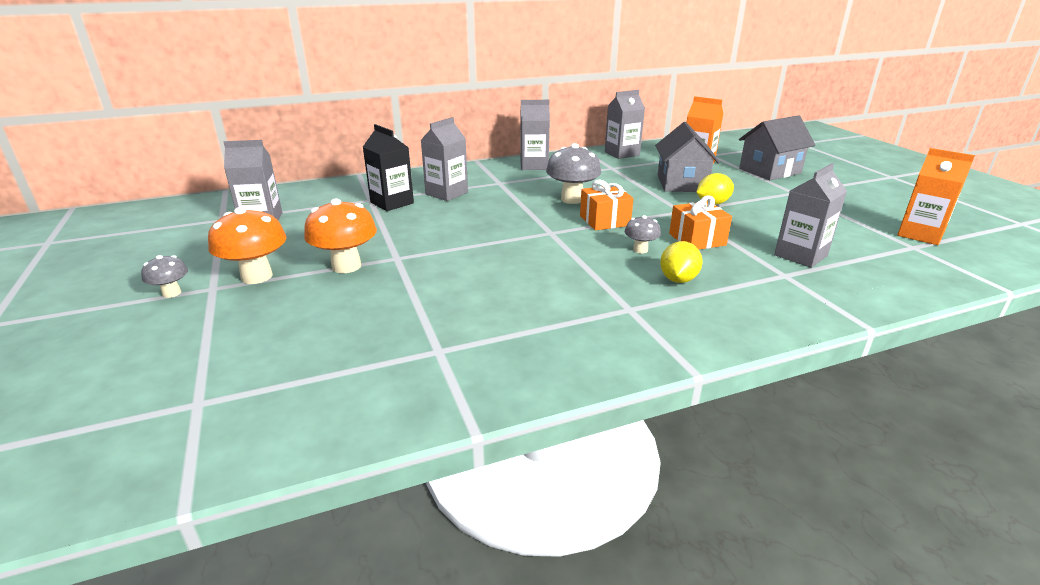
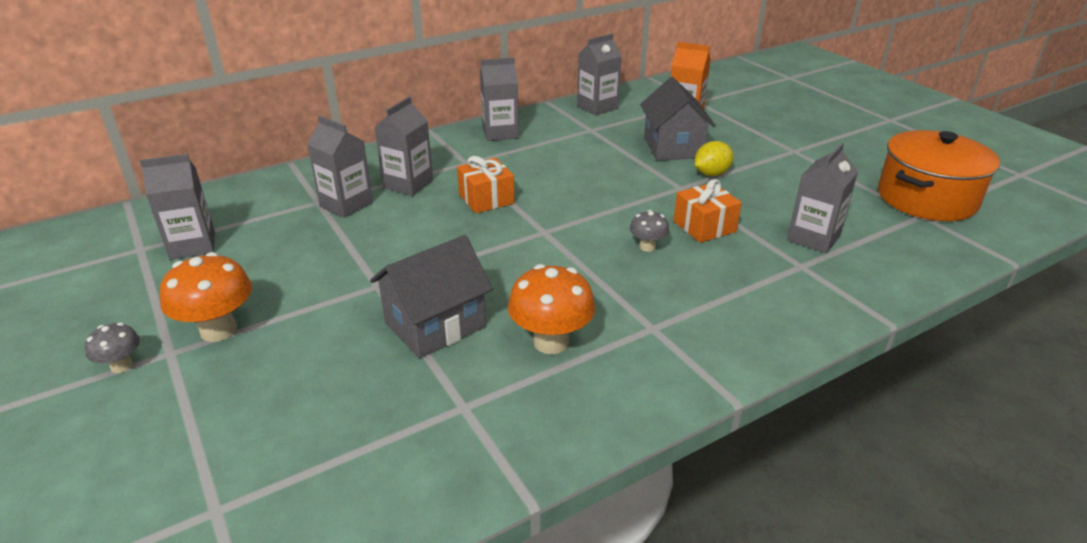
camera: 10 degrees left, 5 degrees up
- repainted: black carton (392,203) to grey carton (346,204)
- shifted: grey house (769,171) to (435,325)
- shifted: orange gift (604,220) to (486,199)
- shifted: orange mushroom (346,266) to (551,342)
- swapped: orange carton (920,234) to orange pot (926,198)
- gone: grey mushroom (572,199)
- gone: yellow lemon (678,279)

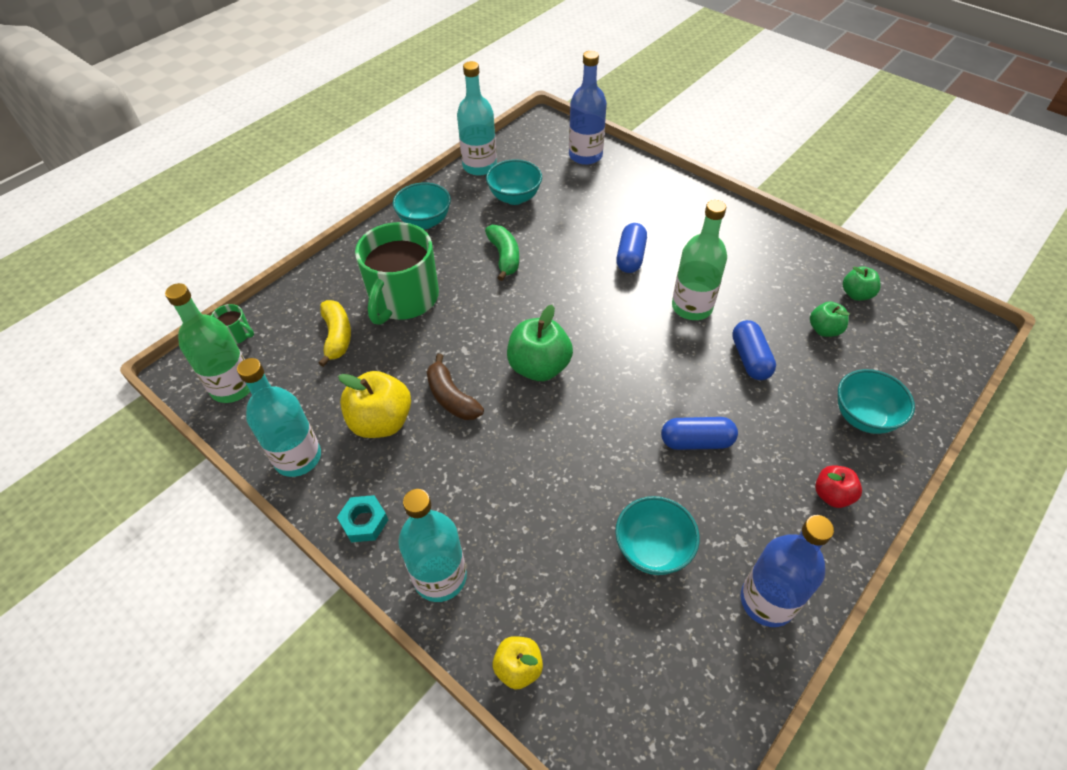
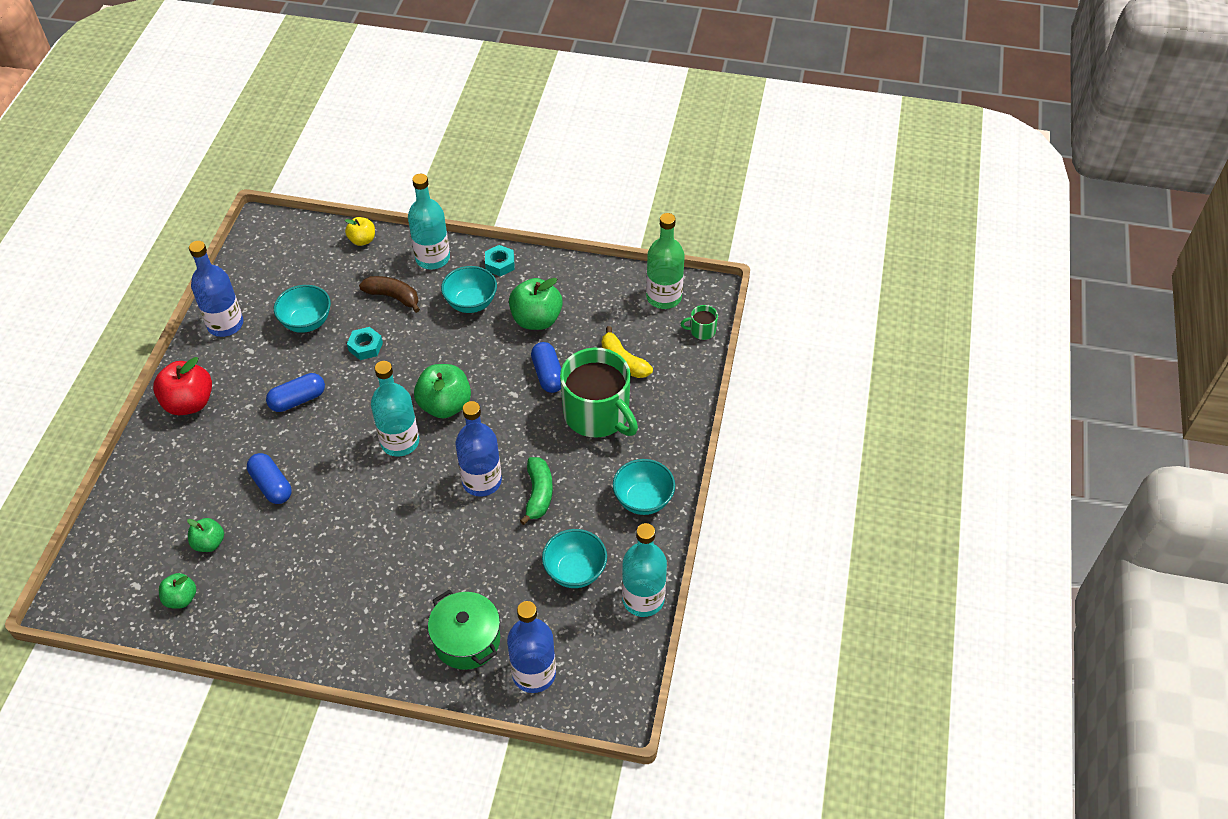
camera: 150 degrees right, 0 degrees up
- scaled: red apple (832,495) = (189,403) x1.72
- new: turquoise nut (365,347)
- shifted: brown banana (452,397) to (393,297)
- shifted: turquoise bottle (298,457) to (400,442)
- new: green pot (467,640)
- shifted: turquoise bowl (863,417) to (471,303)
- new: blue bottle (482,481)
- repainted: yellow apple (381,422) to green apple (536,319)
- rotated: green banana (504,257) = (538,494) 135 degrees counterclockwise
- shifted: blue capsule (630,257) to (548,374)
- rotated: green mug (403,298) = (598,414) 150 degrees clockwise
- gone: green bottle (692,307)

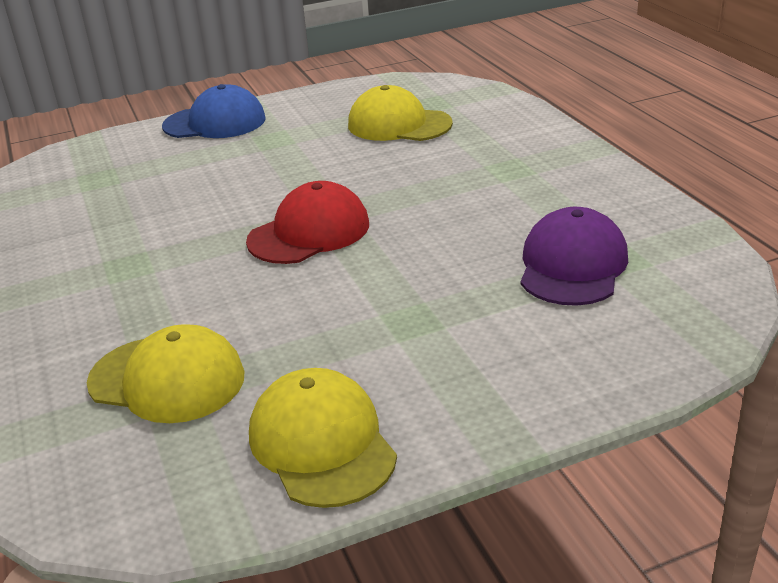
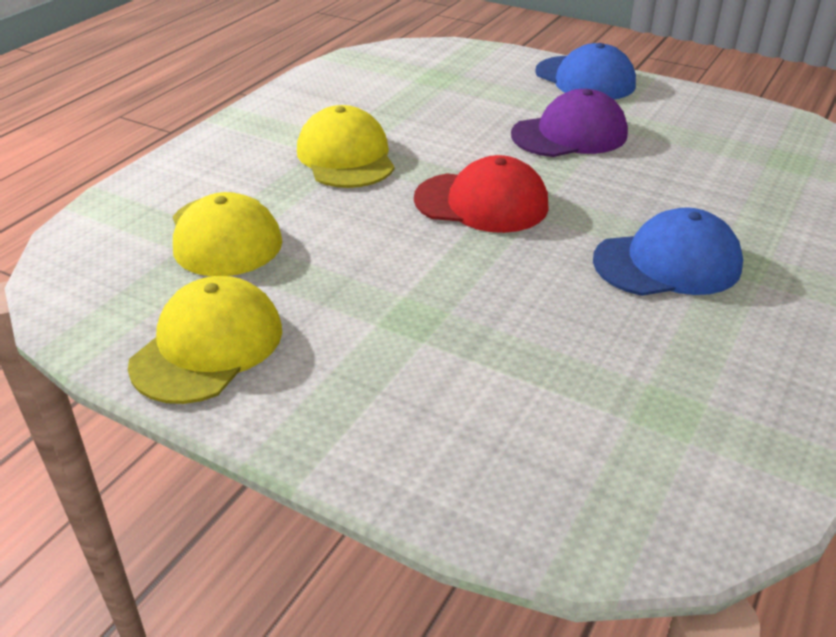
camera: 50 degrees right, 5 degrees up
- shifted: yellow cap (399,124) to (346,157)
- shifted: purple cap (572,265) to (569,134)
- new: blue cap (667,263)

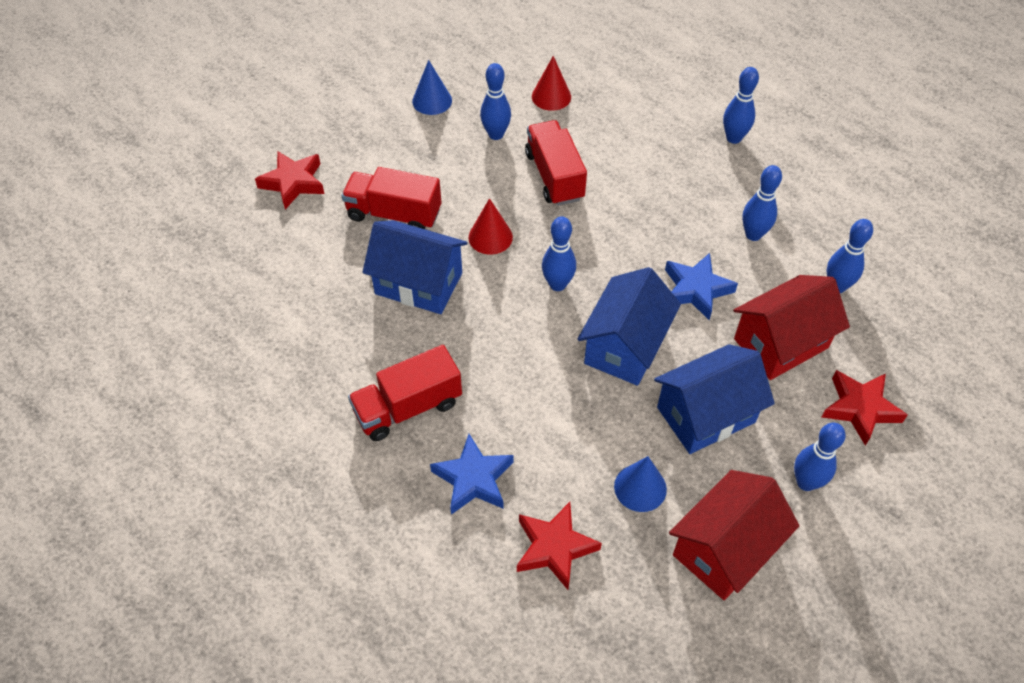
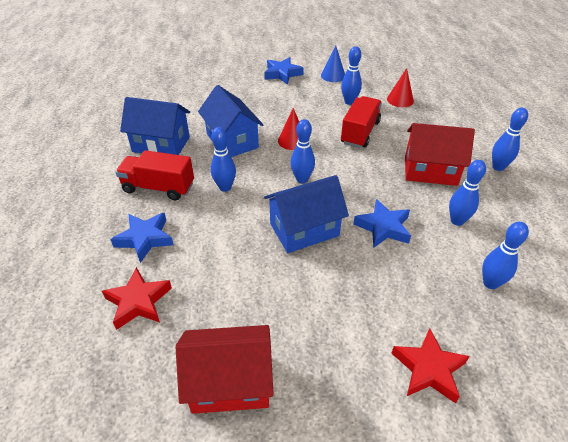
camera: 40 degrees right, 10 degrees down
- shifted: blue house (706,414) to (161,144)
- shifted: blue bowling pin (806,482) to (225,187)
- new: blue star (282,74)
- shifted: red house (781,343) to (430,171)
- gone: red star (293,183)
- gone: red truck (394,214)
- gone: blue cone (640,487)

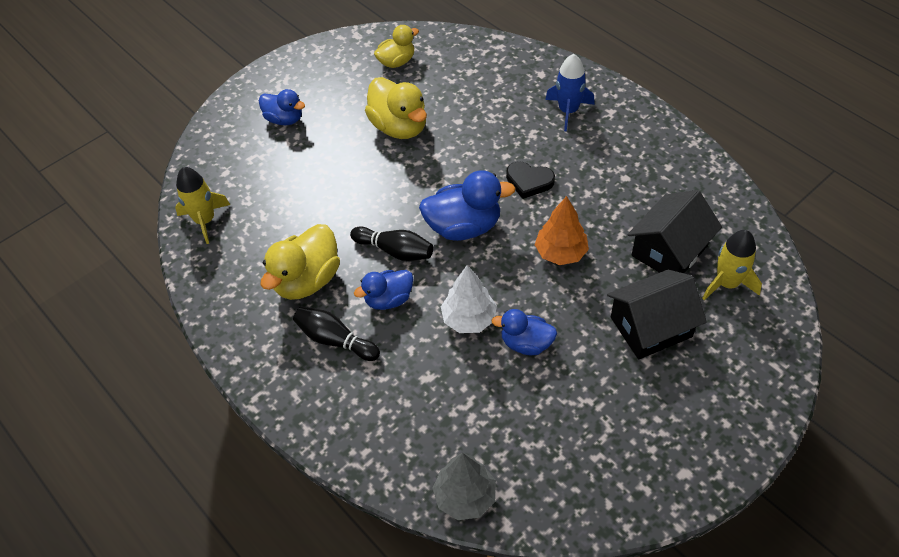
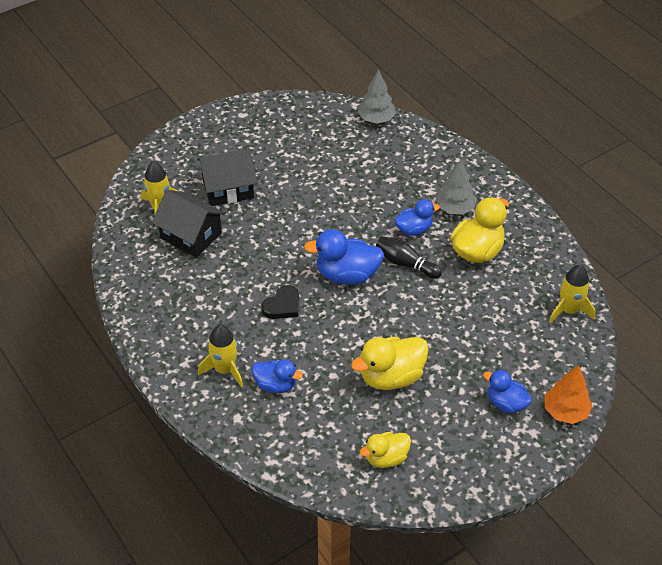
camera: 175 degrees left, 5 degrees down
- rotated: black house (669,251) = (191,235) 75 degrees clockwise
- repainted: blue rocket (568,111) to yellow rocket (225,370)
- shifted: blue duck (526,343) to (276,385)
- rotated: black heart (529,181) = (282,305) 105 degrees clockwise
- rotated: yellow duck (399,127) = (391,377) 90 degrees counterclockwise
- swapped: black bowling pin (335,340) to grey tree (455,208)
- shifted: orange tree (560,253) to (565,411)
- gone: white tree (469,319)

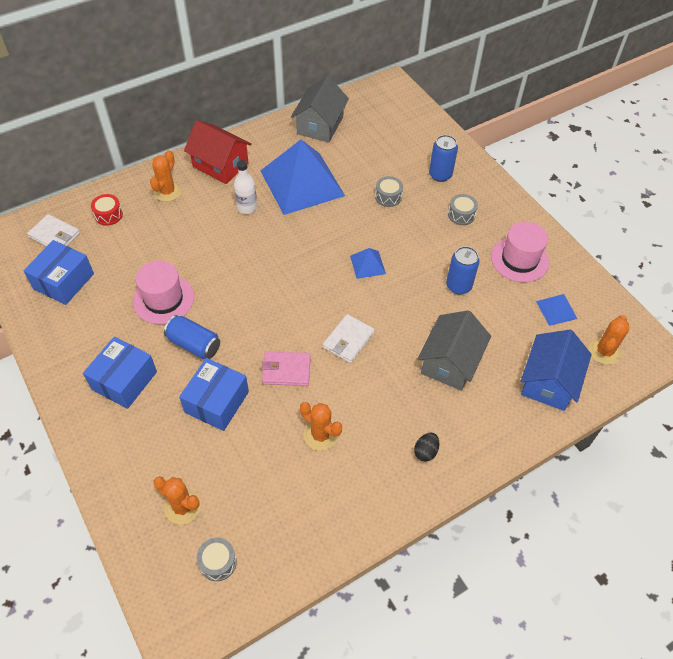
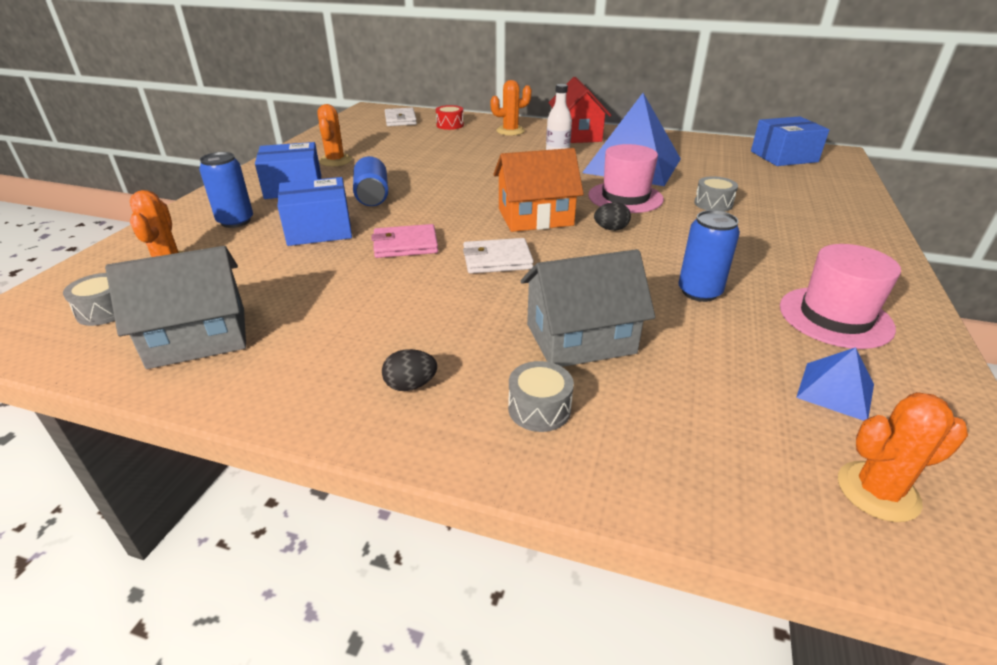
camera: 50 degrees right, 20 degrees down
- shifted: grey house (320,125) to (198,337)
- shifted: blue can (440,175) to (235,221)
- shifted: orange cactus (320,435) to (335,161)
- rotated: pink wallet (286,370) = (405,245) 60 degrees counterclockwise
- new: orange house (535,217)
- shifted: grey drum (461,215) to (539,409)
- shifted: pink hat (163,299) to (625,197)
- swapped: blue pyramid (367,264) to black egg (611,229)
- shifted: blue box (64,281) to (783,156)
- gone: blue house (549,382)

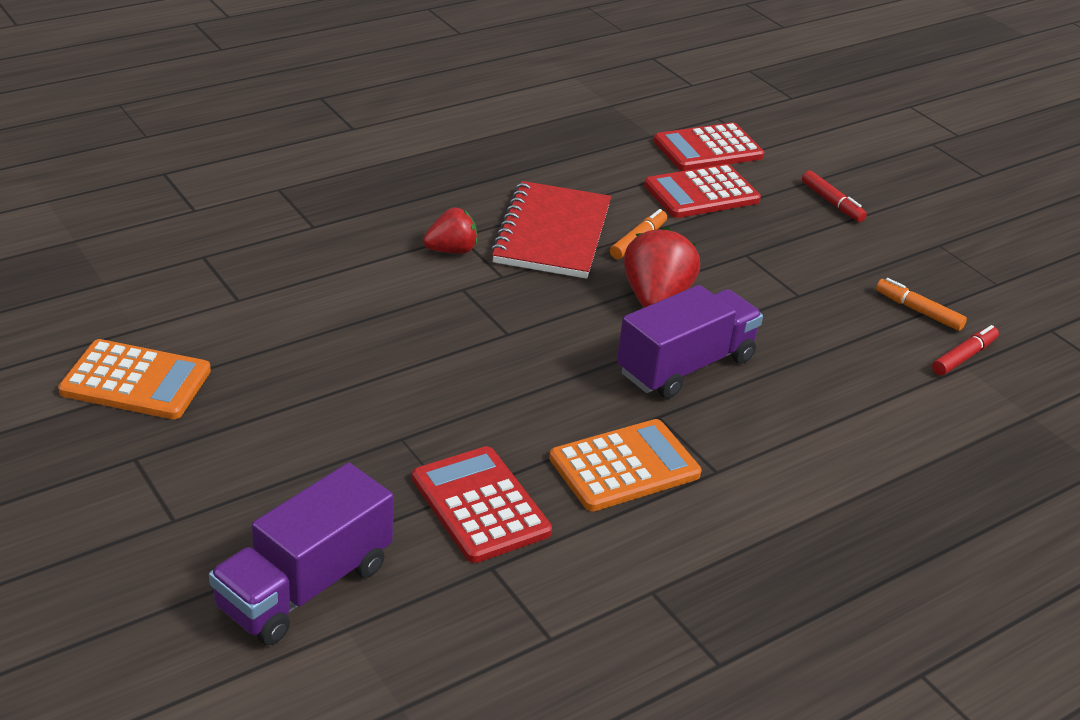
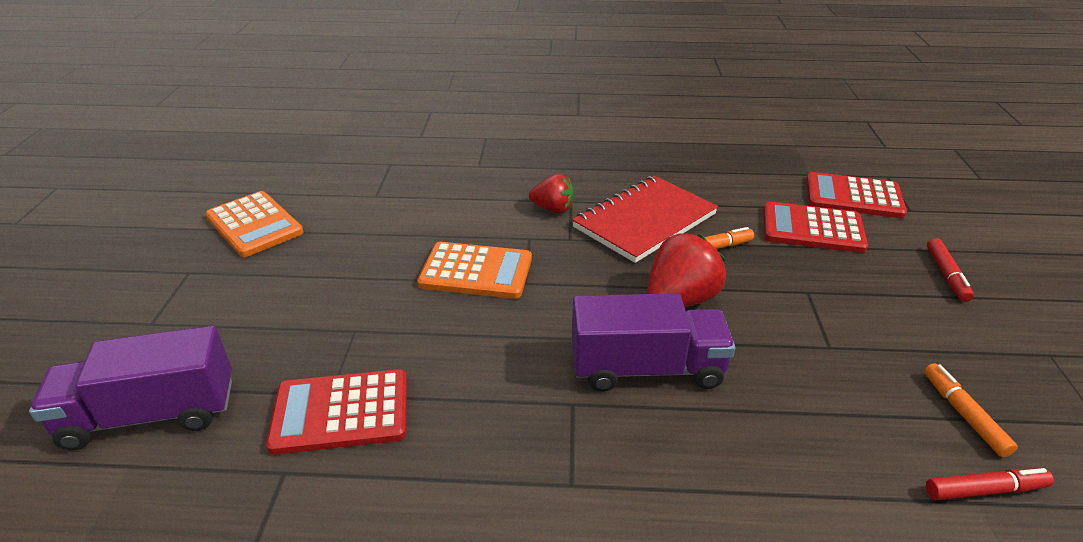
camera: 40 degrees right, 0 degrees up
- rotated: red calculator (480,505) = (341,412) 105 degrees counterclockwise
- shifted: orange calculator (624,466) to (476,271)

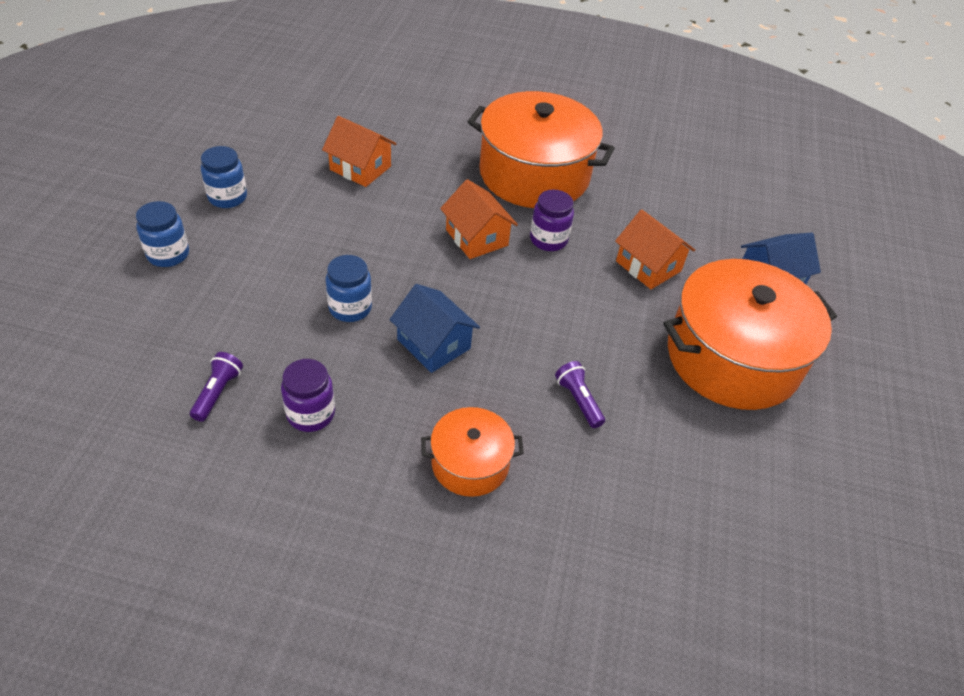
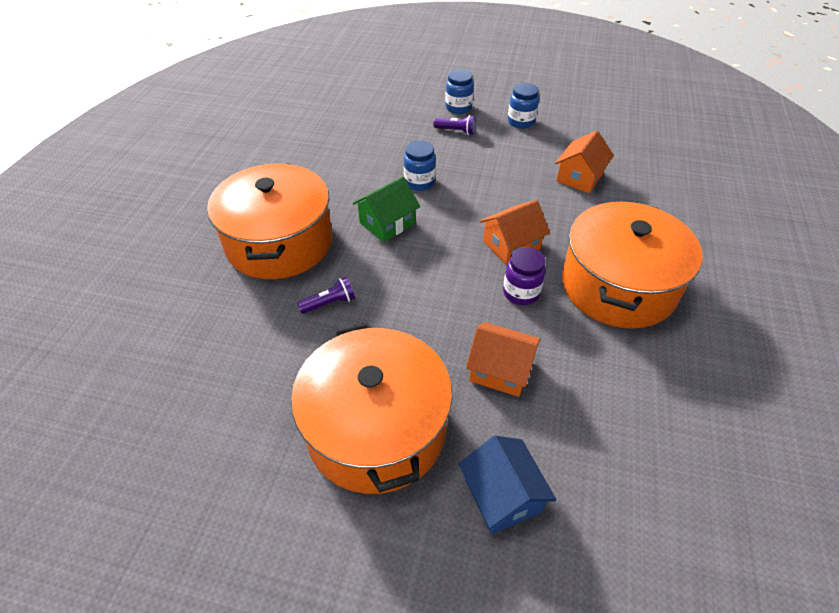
camera: 95 degrees right, 0 degrees up
- scaled: orange pot (470,463) = (279,242) x1.98
- repainted: blue house (434,344) to green house (387,223)
- shifted: purple flashlight (218,393) to (456,131)
- rotated: orange house (648,266) = (500,370) 60 degrees clockwise
- gone: purple jar (311,414)

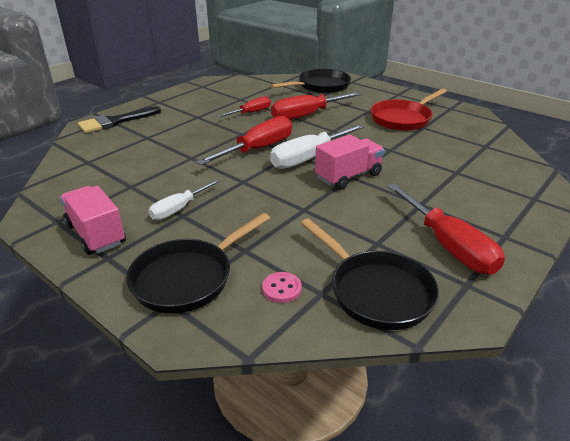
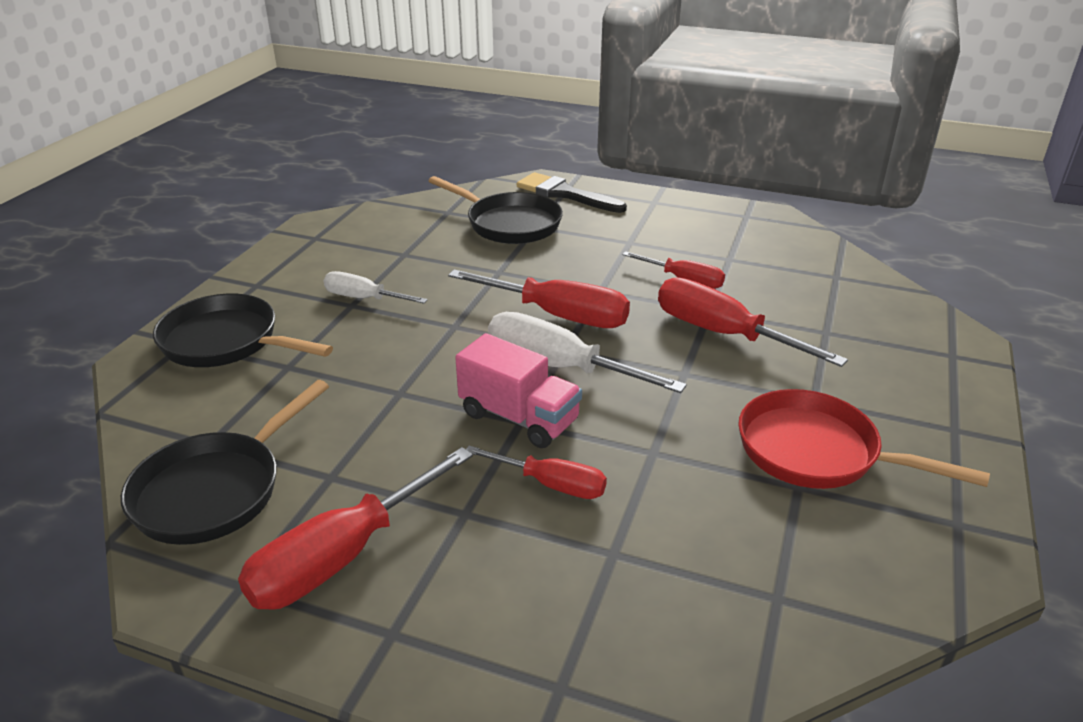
camera: 70 degrees right, 0 degrees up
- shifted: black pan (320,86) to (509,224)
- new: red screwdriver (551,484)
- gone: pink truck (96,234)
- gone: pink button (281,288)

